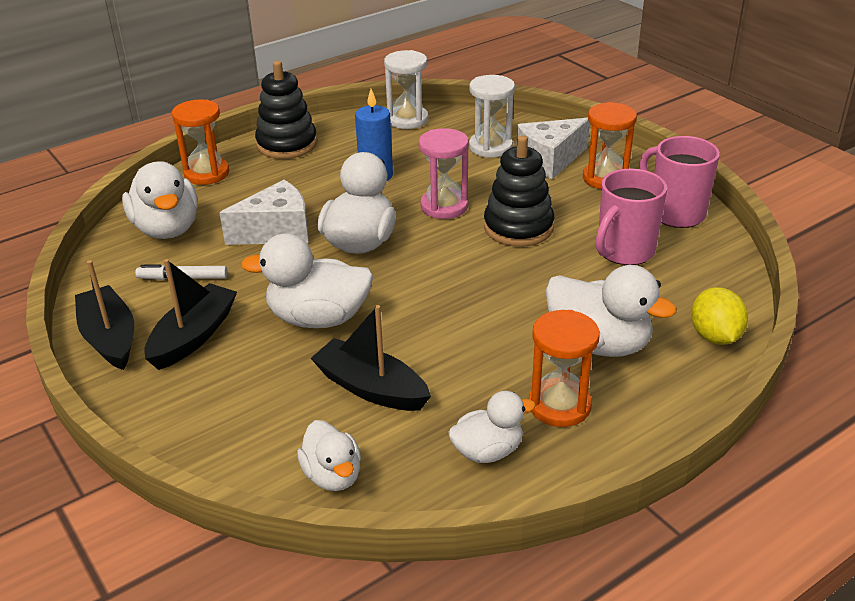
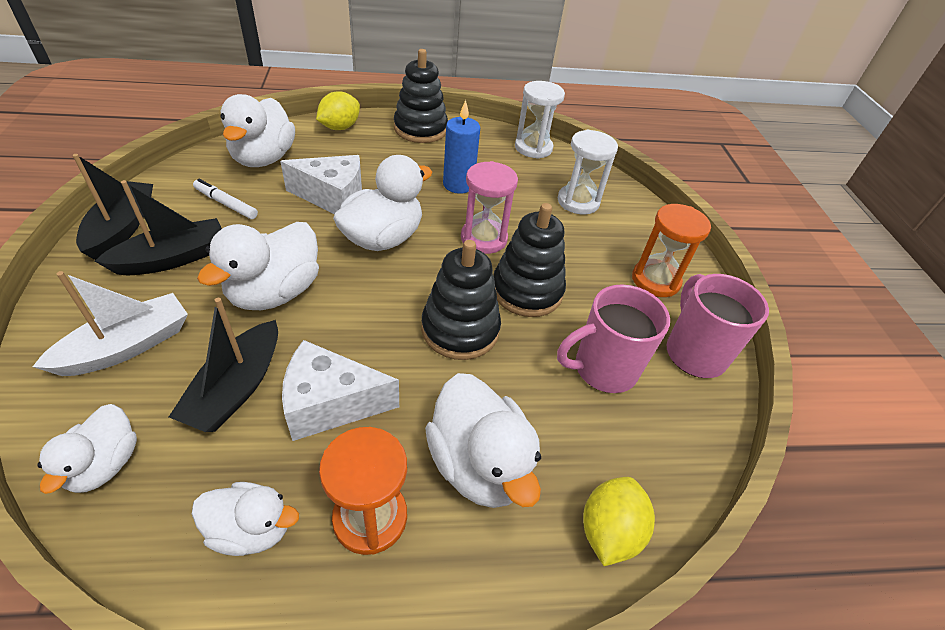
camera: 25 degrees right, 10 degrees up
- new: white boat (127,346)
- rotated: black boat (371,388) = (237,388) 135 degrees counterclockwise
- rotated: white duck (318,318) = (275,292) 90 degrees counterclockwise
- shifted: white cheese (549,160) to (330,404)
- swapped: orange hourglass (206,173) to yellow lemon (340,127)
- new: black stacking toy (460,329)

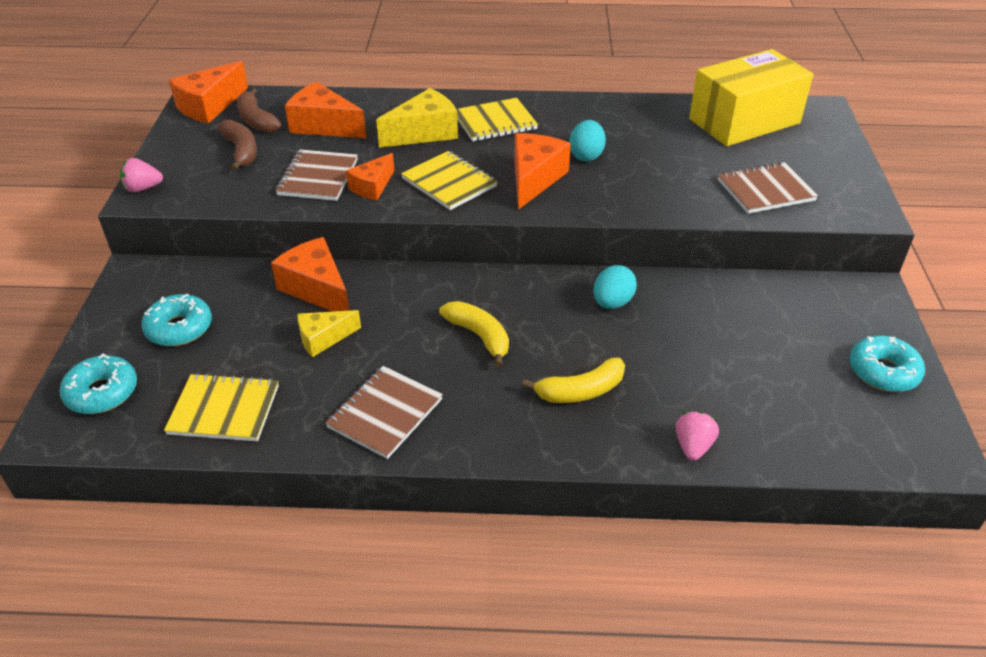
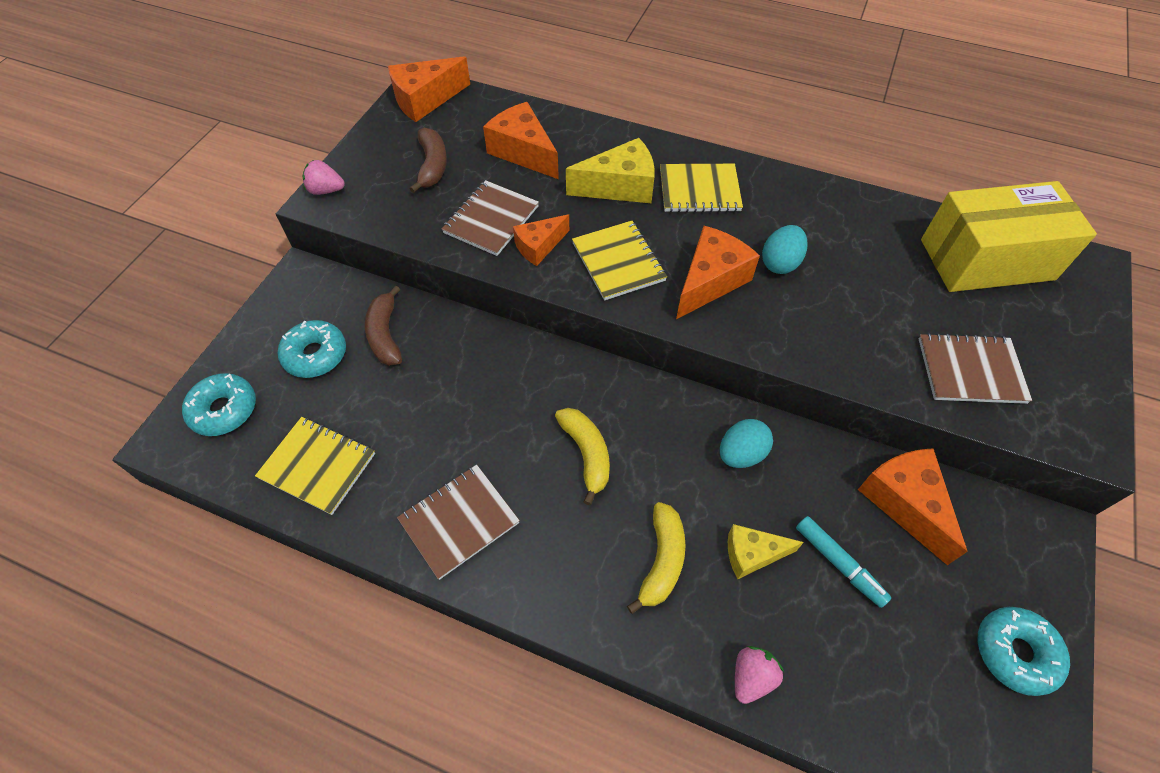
camera: 20 degrees right, 15 degrees up
- shifted: brown banana (256,120) to (385,335)
- rotated: yellow banana (581,391) = (661,560) 75 degrees counterclockwise
- shifted: yellow cheese (323,338) to (752,554)
- new: turquoise marker (839,563)
- shifted: orange cheese (317,289) to (904,503)

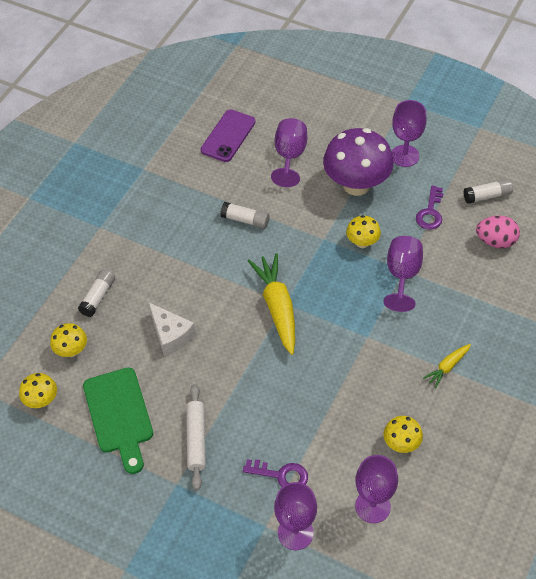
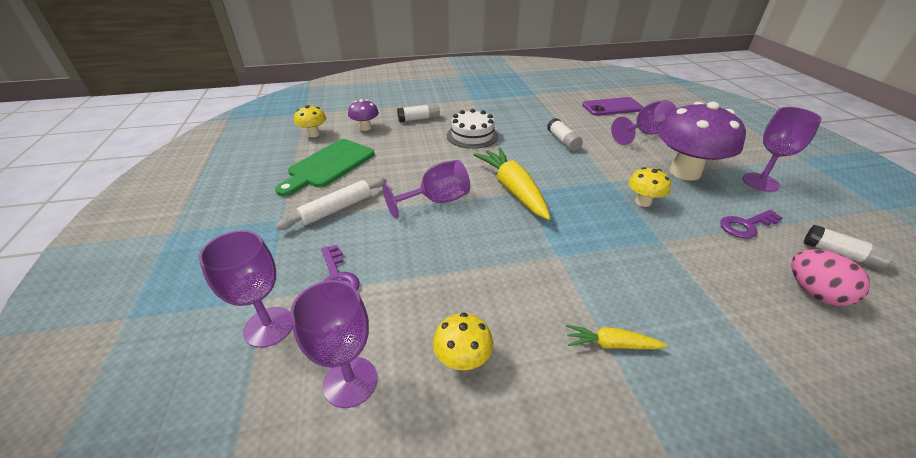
camera: 50 degrees right, 15 degrees down
- repainted: yellow mushroom (71,351) to purple mushroom (365,128)
- shifted: purple goblet (402,276) to (436,201)
- new: white cake (472,135)
- rotated: yellow carrot (277,307) = (512,189) 60 degrees counterclockwise
- gone: white cheese (171,335)

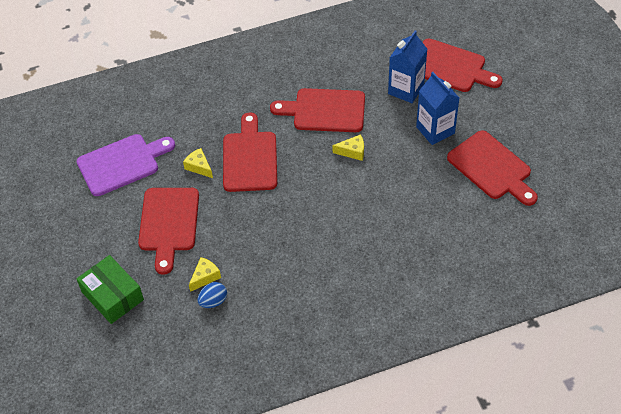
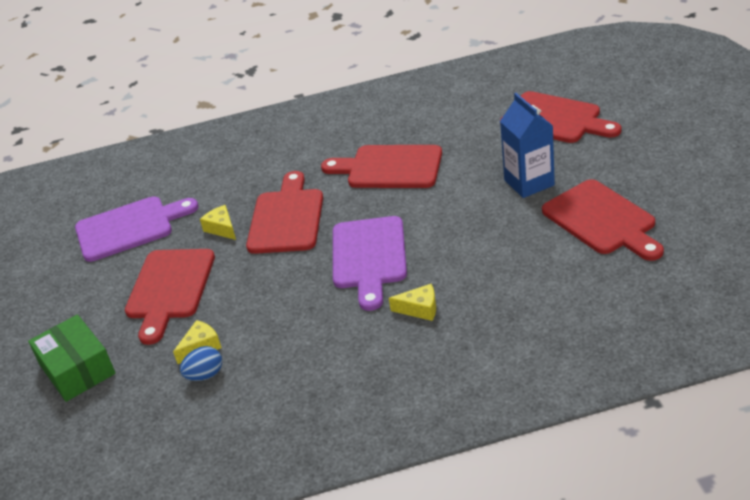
camera: 10 degrees right, 15 degrees down
- new: purple cutting board (369,257)
- shifted: yellow cheese (352,151) to (420,309)
- gone: blue carton (406,90)

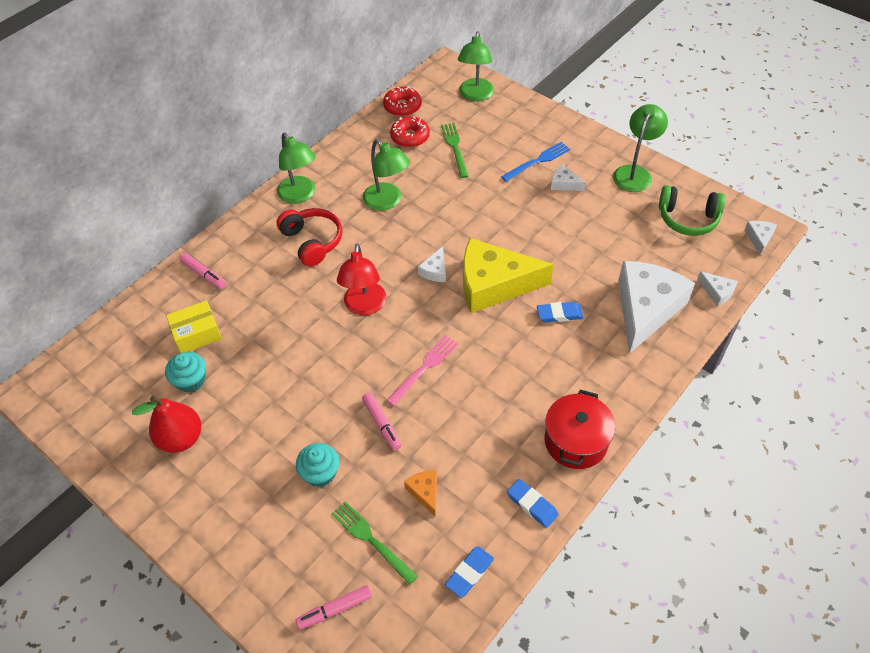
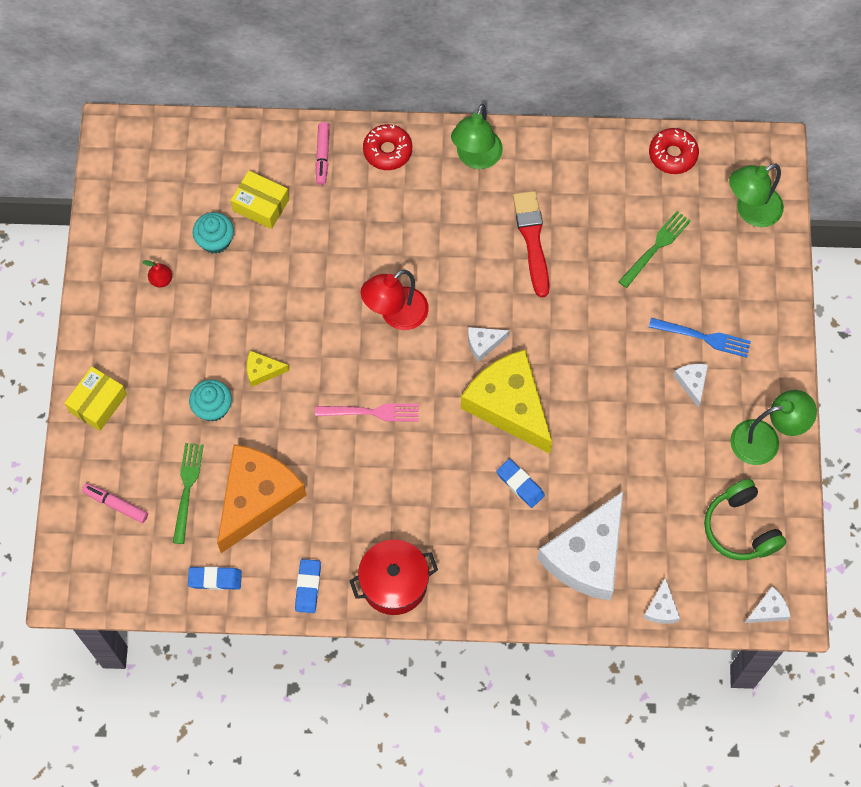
camera: 50 degrees right, 15 degrees up
- new: yellow box (98,403)
- scaled: red pear (181,438) = (161,280) x0.49
- scaled: orange cheese (425,492) = (256,498) x2.39
- new: yellow cheese (262,371)
- shifted: red donut (410,137) to (387,151)
- swapped: green lamp (387,202) to red brush (532,240)
- rotated: white cheese (645,309) = (587,556) 135 degrees clockwise
- gone: red headphones (312,242)
- gone: pink marker (382,424)

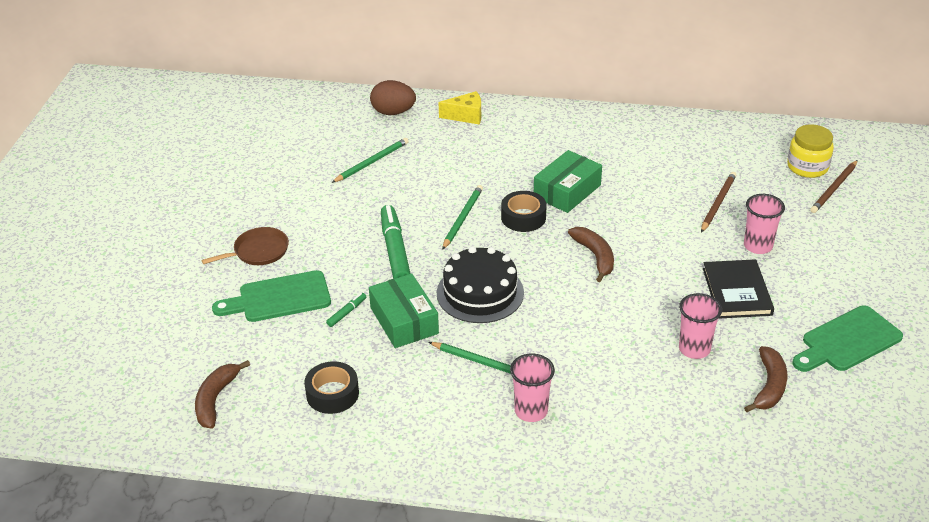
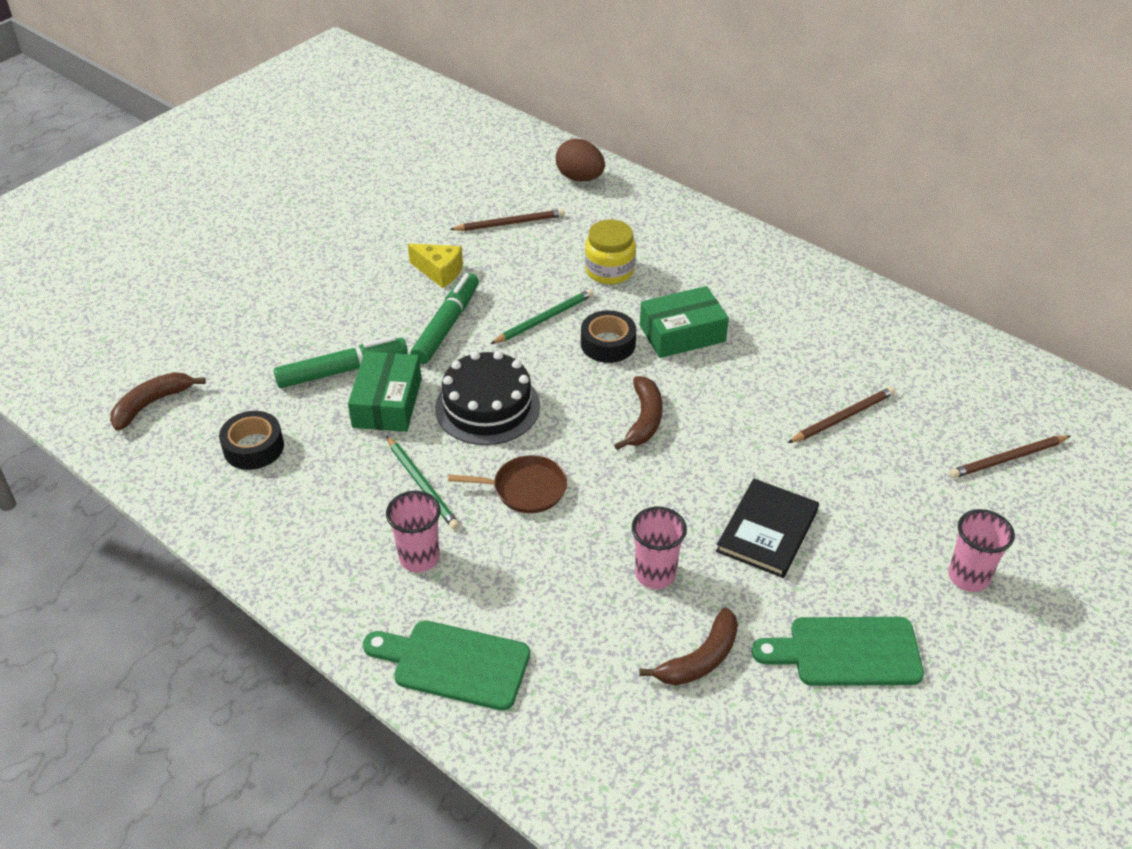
camera: 30 degrees right, 5 degrees up
- scaled: green marker (347,313) = (342,370) x2.20
- shifted: green cutting board (279,298) to (454,663)
- shifted: yellow cheese (466,116) to (439,272)
- shifted: brown pan (258,251) to (525,489)
- repainted: green pencil (372,162) to brown pencil (510,223)
- shifted: yellow jar (807,167) to (609,270)
- shifted: pink cup (758,246) to (968,577)

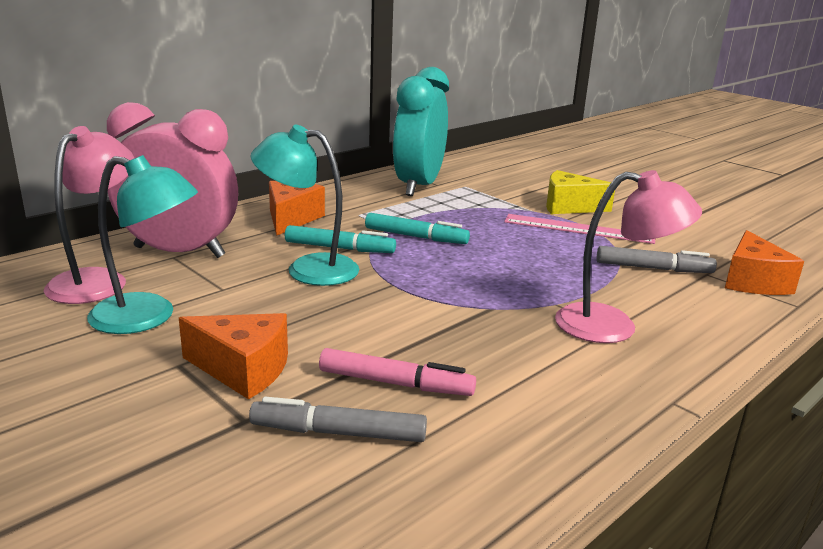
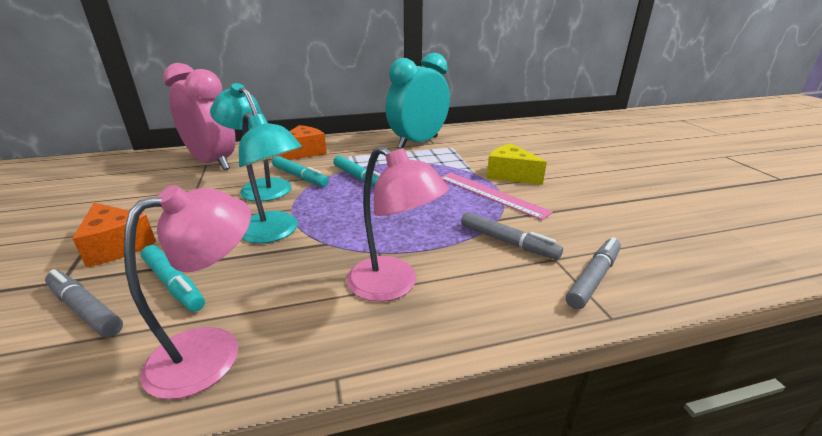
camera: 30 degrees right, 5 degrees up
- shifted: pink lamp (97,280) to (212,350)
- repainted: pink marker (394,383) to turquoise marker (174,283)
- shifted: turquoise lamp (148,317) to (275,233)
- swapped: orange cheese (752,281) to grey marker (593,278)

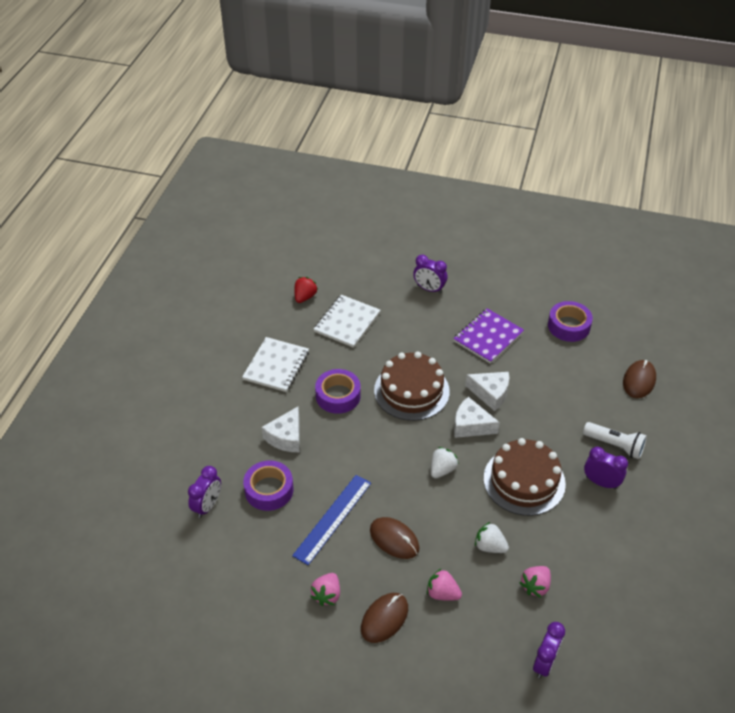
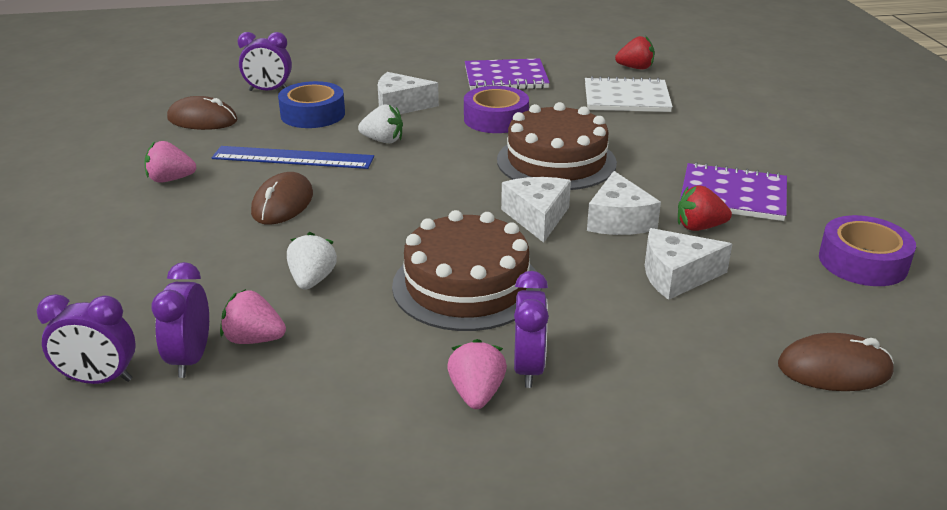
camera: 65 degrees right, 15 degrees down
- shifted: purple clock (429,289) to (191,359)
- shifted: brown mouse (384,618) to (202,119)
- repainted: purple tape (269,490) to blue tape (313,114)
- shifted: white strawberry (442,470) to (383,140)
- shifted: pink strawberry (442,593) to (476,394)
- repainted: white notebook (276,366) to purple notebook (506,78)
- new: white cheese (676,276)
- new: red strawberry (699,227)
- gone: white flashlight (615,445)

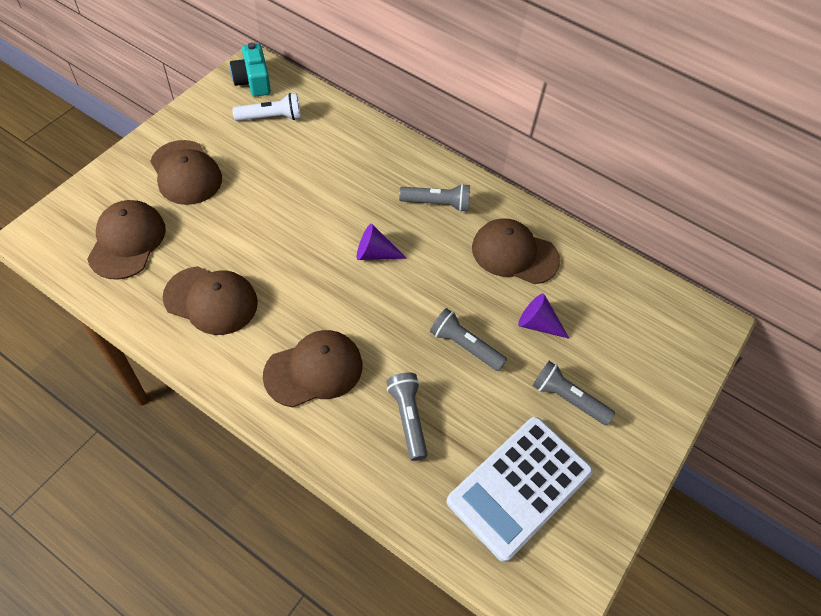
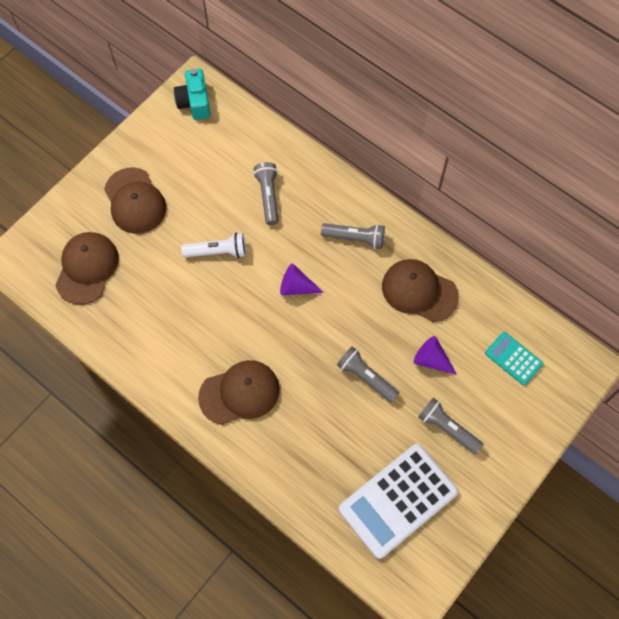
camera: 10 degrees right, 10 degrees up
- shifted: white flashlight (271,117) to (217,252)
- shifted: grey flashlight (408,418) to (268,196)
- new: turquoise calculator (513,358)
- gone: brown cap (211,300)

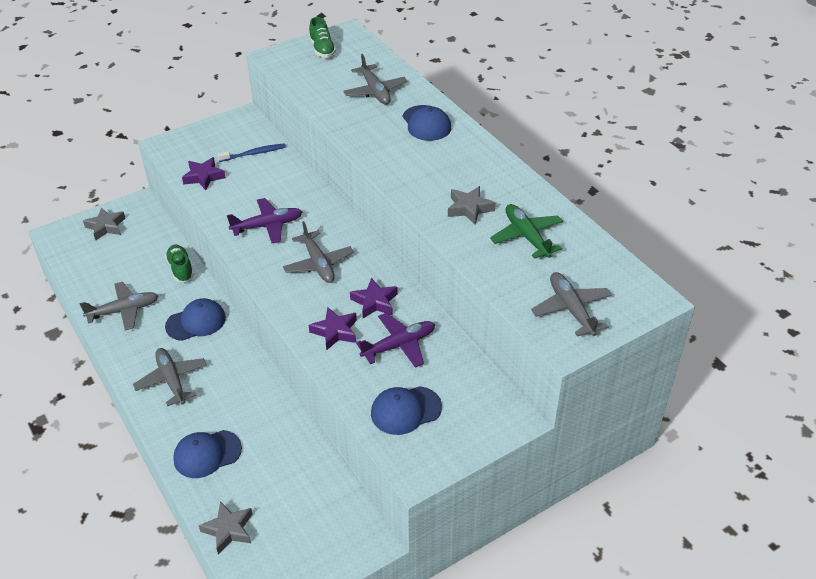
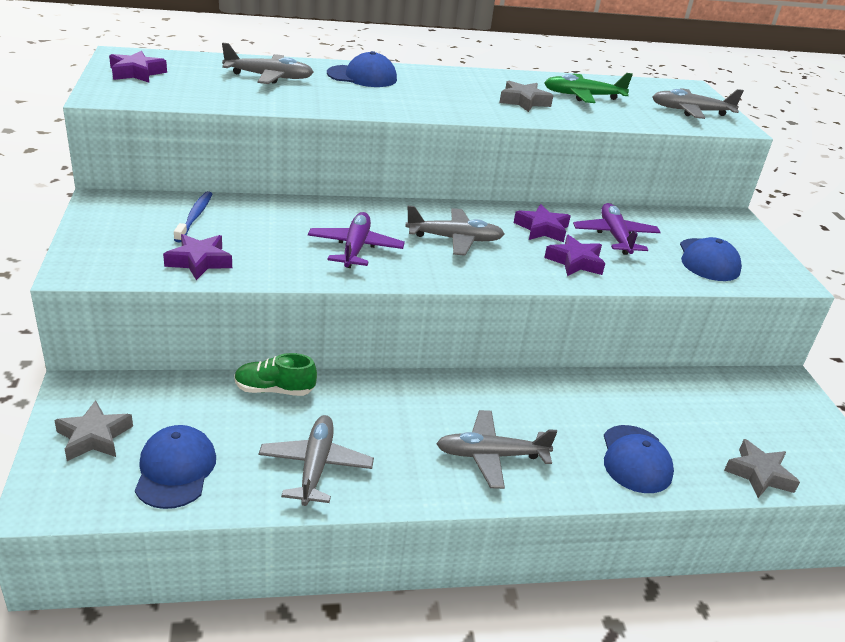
camera: 70 degrees left, 10 degrees down
- swapped: green shoe (322,49) to purple star (136,73)
- shifted: blue cap (196,322) to (175,470)

